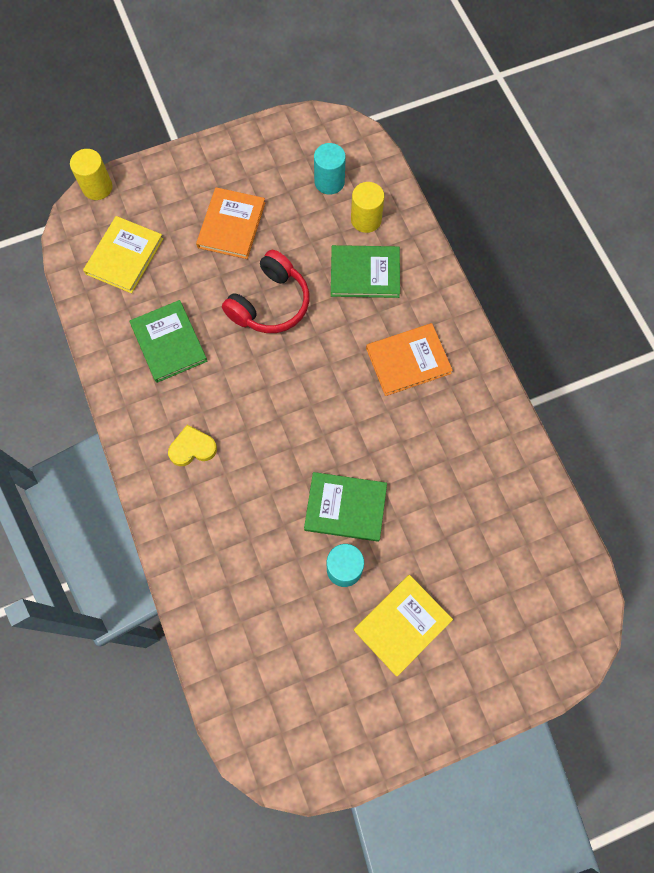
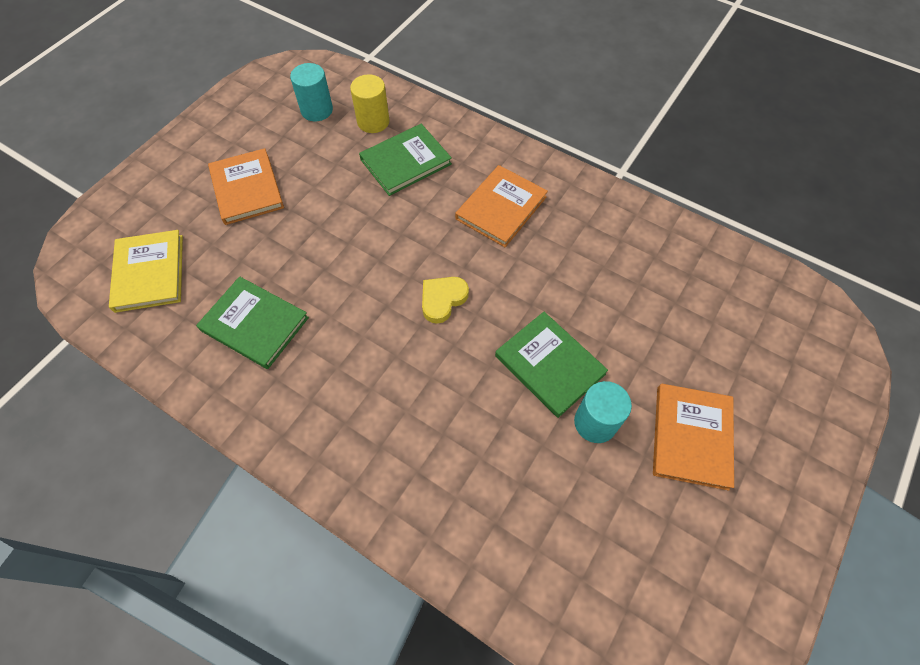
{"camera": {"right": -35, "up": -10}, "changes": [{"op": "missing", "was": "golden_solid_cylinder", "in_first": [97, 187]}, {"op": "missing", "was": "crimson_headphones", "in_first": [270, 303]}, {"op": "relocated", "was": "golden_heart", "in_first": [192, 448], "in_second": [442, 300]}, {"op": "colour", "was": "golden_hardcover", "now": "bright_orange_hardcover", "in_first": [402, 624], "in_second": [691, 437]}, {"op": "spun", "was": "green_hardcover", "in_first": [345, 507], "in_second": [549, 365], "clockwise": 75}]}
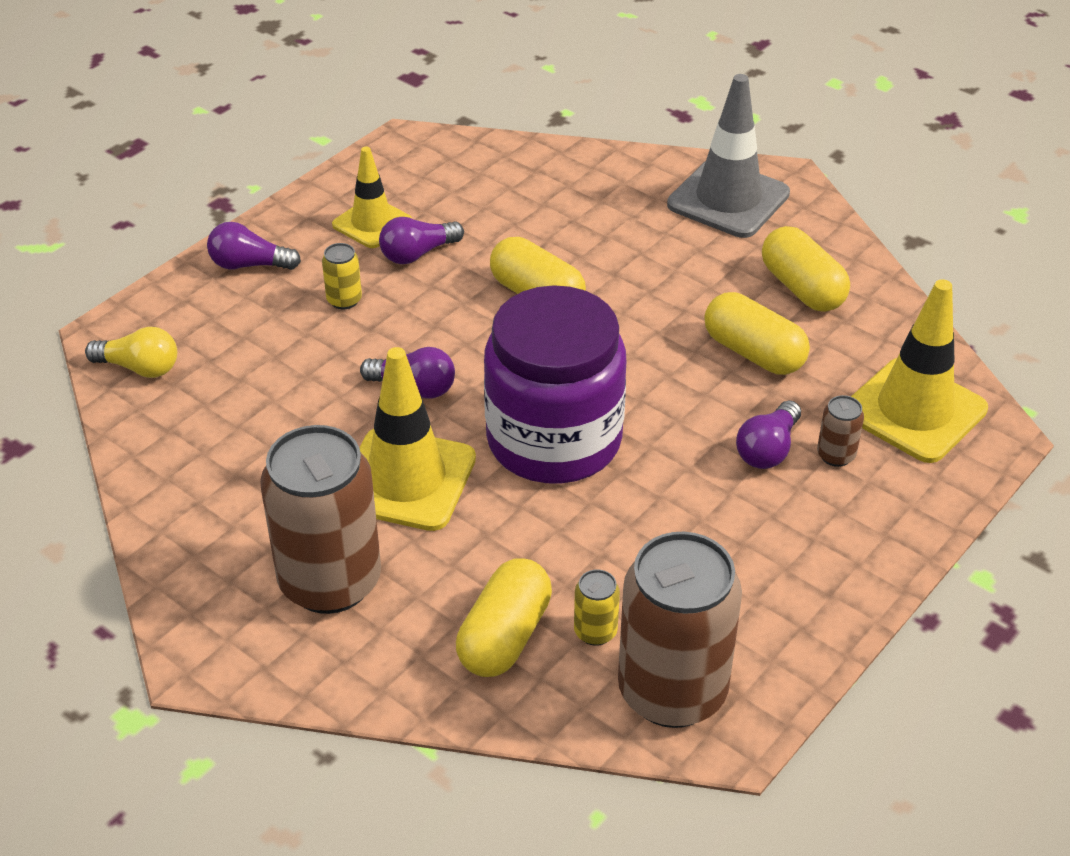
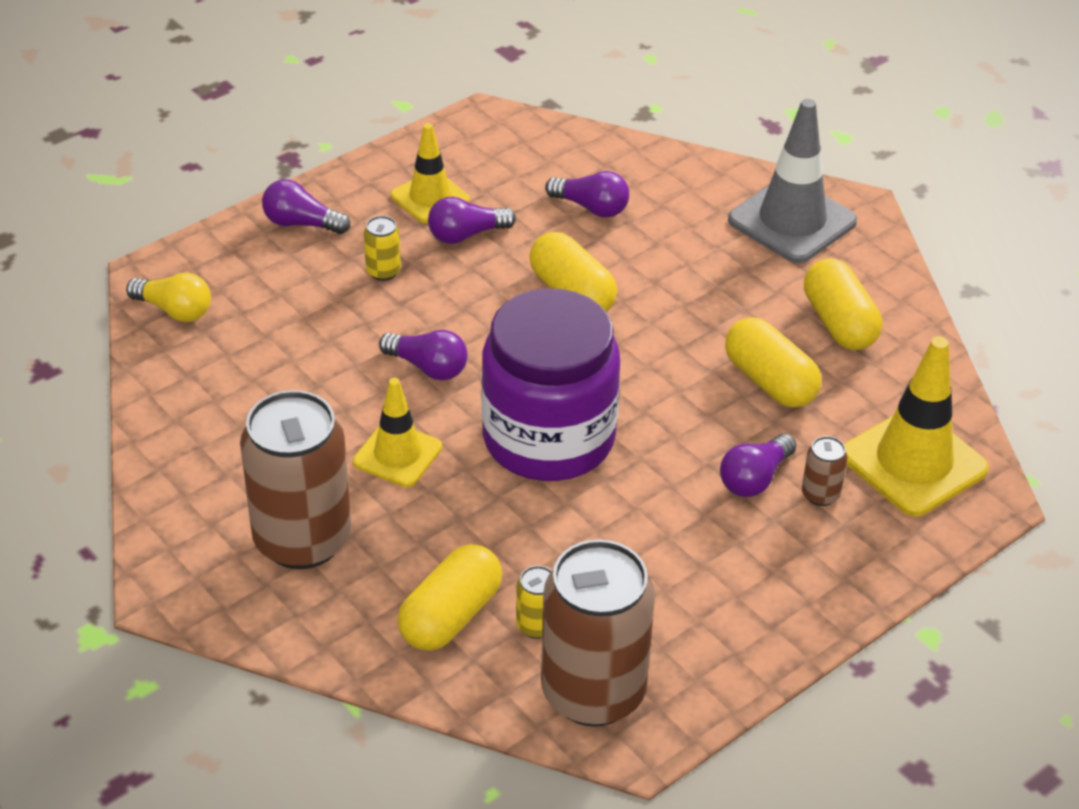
{"camera": {"right": 10, "up": 0}, "changes": [{"op": "appeared", "now": "purple_bulb", "in_second": [591, 207]}, {"op": "size", "was": "golden_safety_cone", "in_first": [406, 479], "in_second": [397, 455], "ratio": 0.62}]}
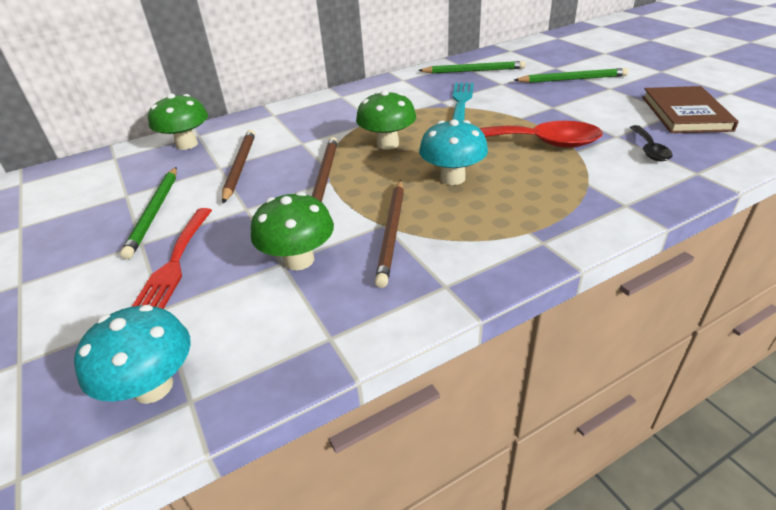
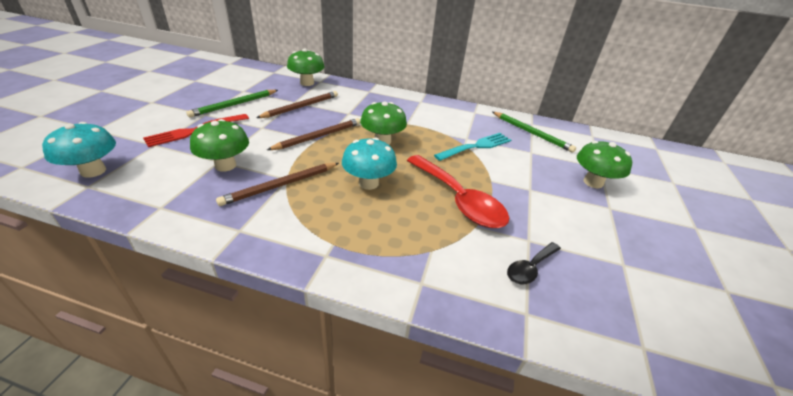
{"camera": {"right": 40, "up": 0}, "changes": [{"op": "missing", "was": "brown_hardcover", "in_first": [685, 113]}, {"op": "exchanged", "was": "green_lead_pencil", "now": "green_mushroom", "in_first": [572, 79], "in_second": [593, 182]}]}
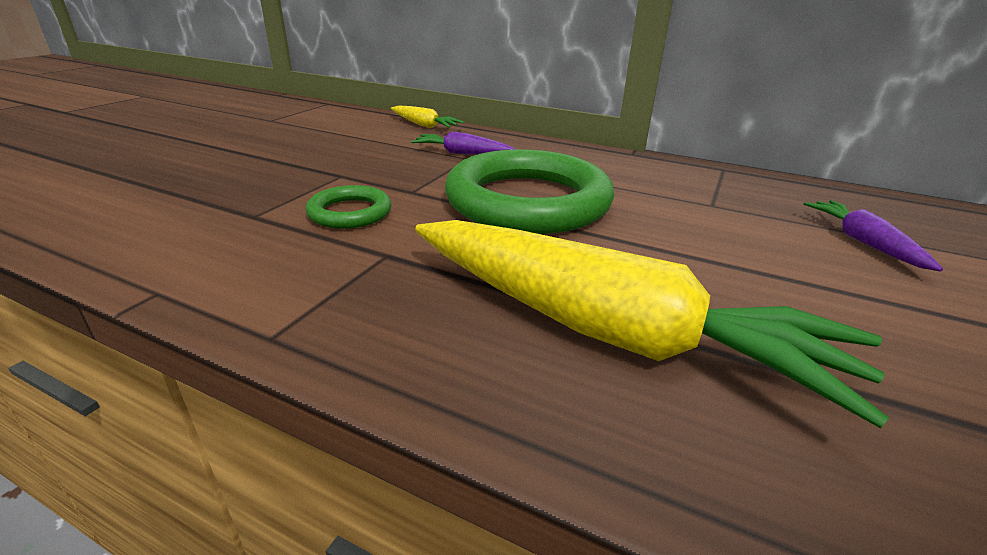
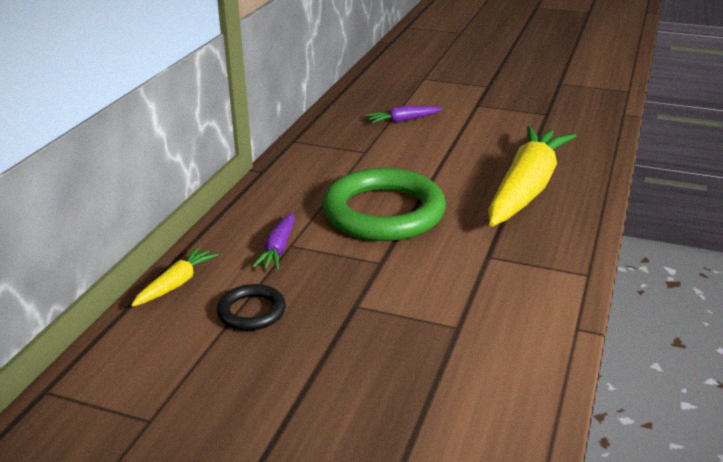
{"camera": {"right": -95, "up": 0}, "changes": [{"op": "missing", "was": "green_ring", "in_first": [350, 212]}, {"op": "appeared", "now": "jet-black_ring", "in_second": [251, 311]}]}
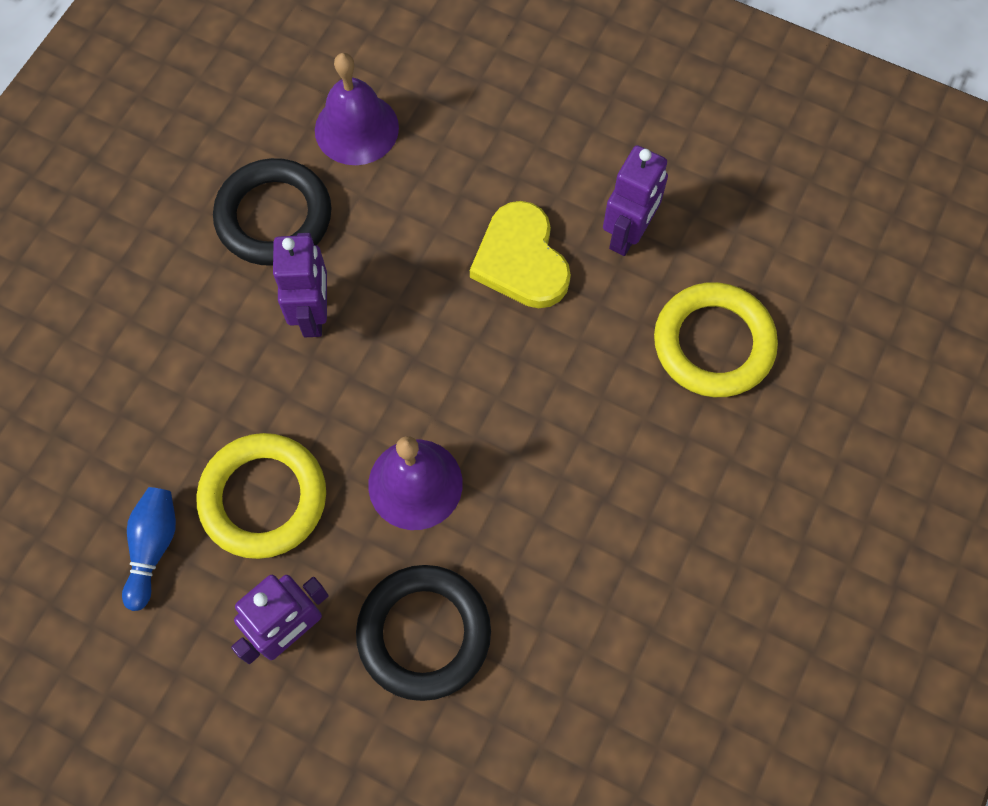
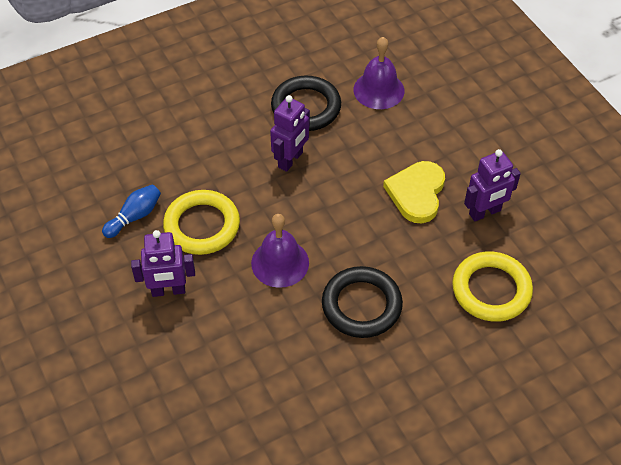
{"camera": {"right": 35, "up": -15}, "changes": [{"op": "relocated", "was": "jet-black_ring", "in_first": [424, 633], "in_second": [361, 305]}]}
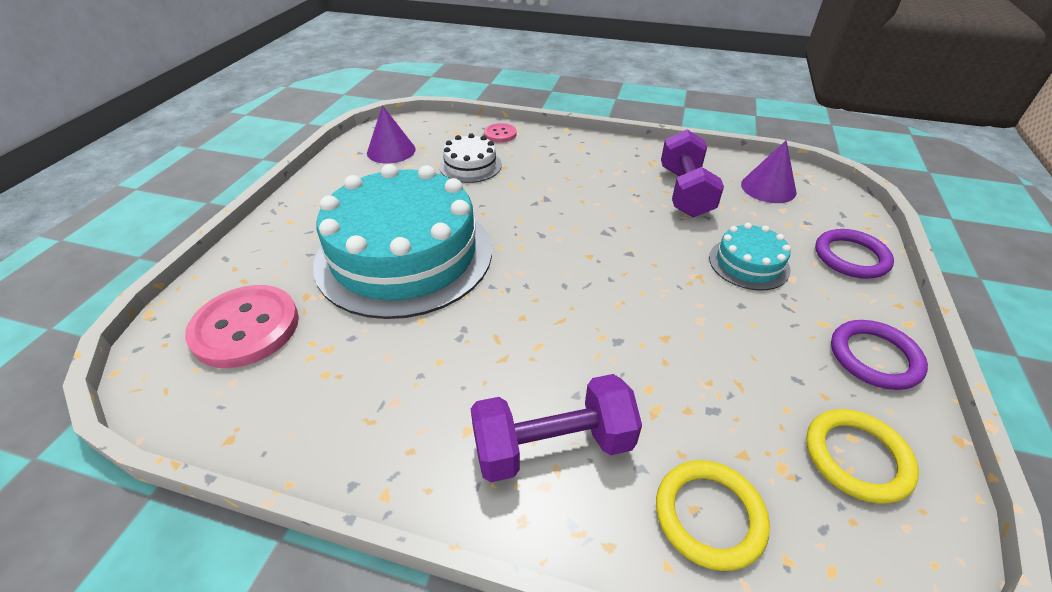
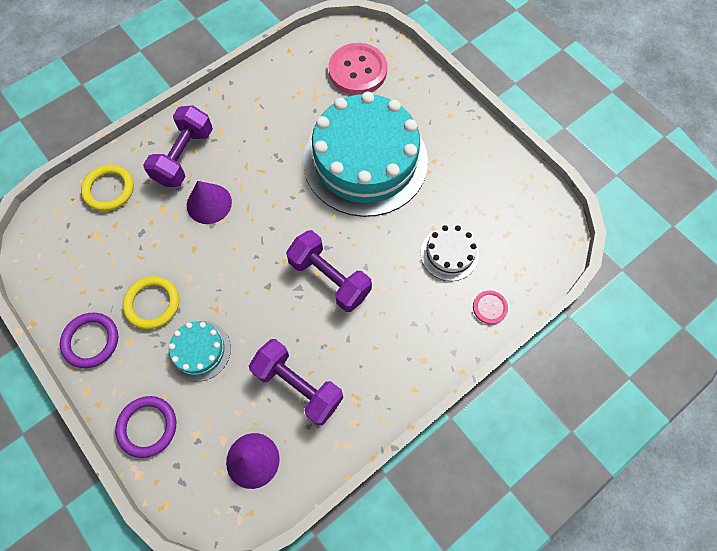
{"camera": {"right": 125, "up": 25}, "changes": [{"op": "appeared", "now": "purple_free_weight", "in_second": [329, 278]}, {"op": "relocated", "was": "purple_cone", "in_first": [391, 151], "in_second": [209, 203]}, {"op": "relocated", "was": "golden_ring", "in_first": [857, 457], "in_second": [152, 303]}]}
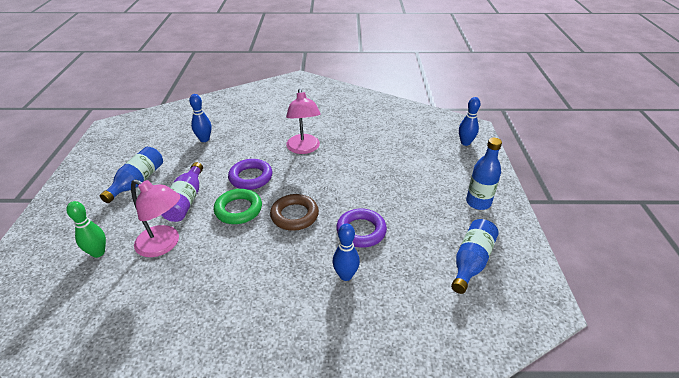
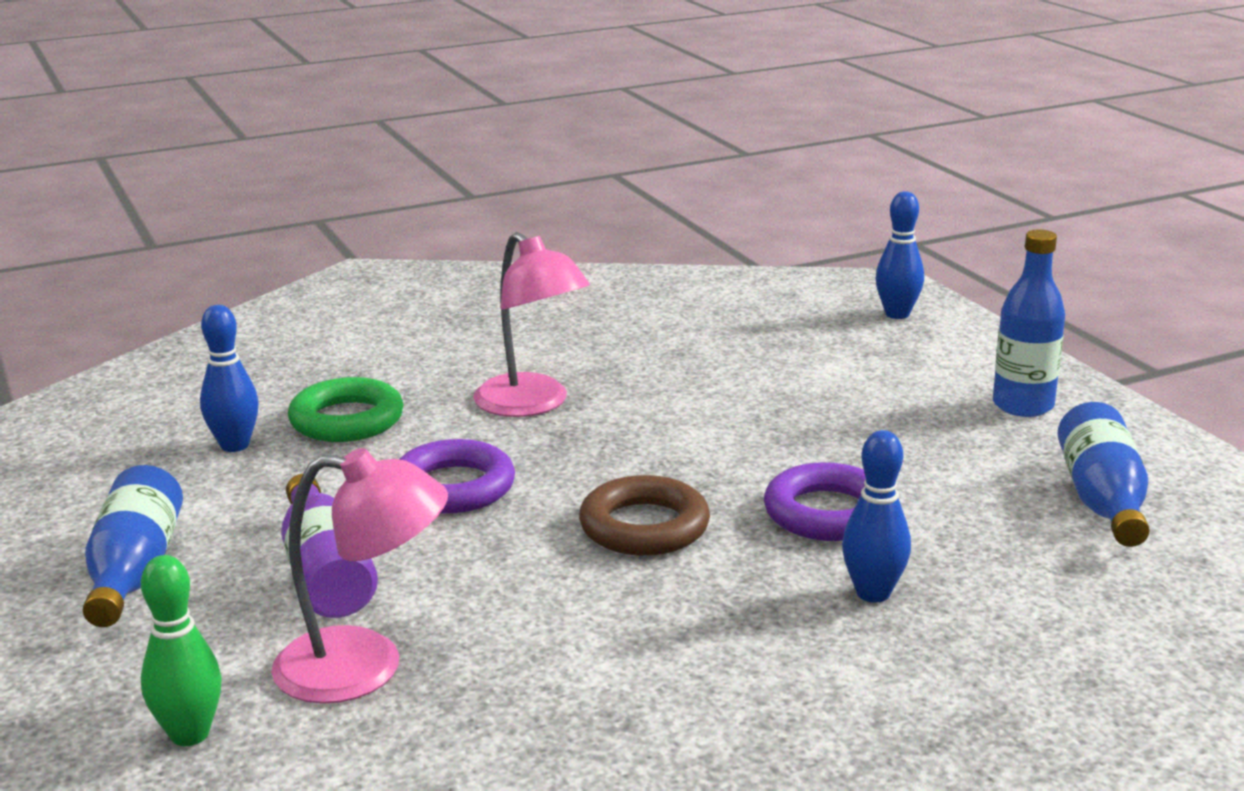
{"camera": {"right": -25, "up": -15}, "changes": [{"op": "relocated", "was": "green_ring", "in_first": [238, 209], "in_second": [347, 420]}]}
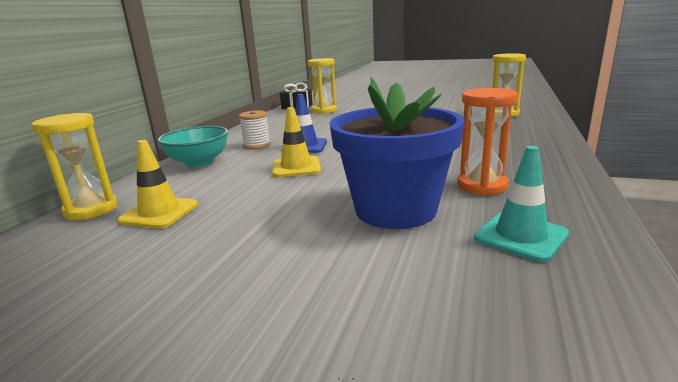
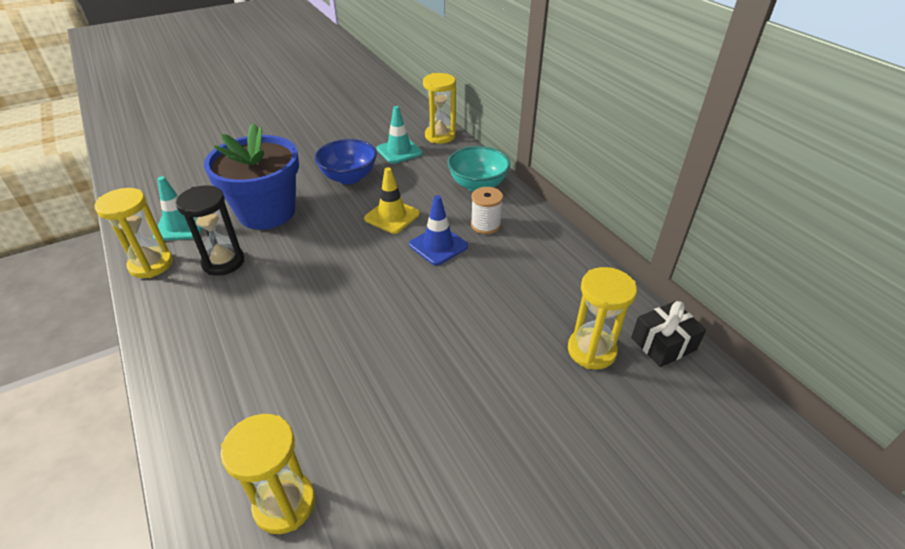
{"camera": {"right": 130, "up": 20}, "changes": [{"op": "appeared", "now": "golden_sandglass", "in_second": [151, 264]}, {"op": "appeared", "now": "blue_serving_bowl", "in_second": [349, 177]}, {"op": "colour", "was": "golden_safety_cone", "now": "turquoise_safety_cone", "in_first": [159, 213], "in_second": [399, 151]}, {"op": "colour", "was": "bright_orange_sandglass", "now": "jet-black_sandglass", "in_first": [482, 186], "in_second": [223, 262]}]}
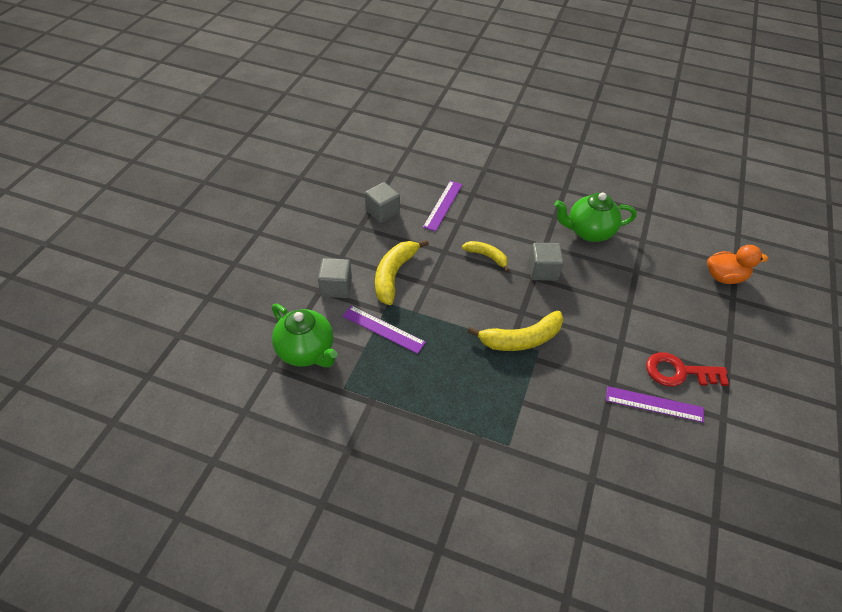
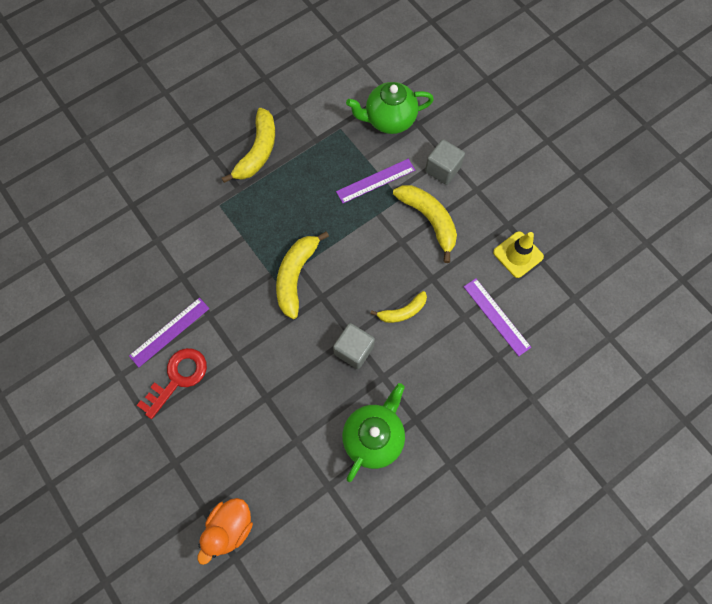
{"camera": {"right": 125, "up": 20}, "changes": [{"op": "appeared", "now": "golden_banana", "in_second": [258, 151]}, {"op": "exchanged", "was": "grey_cube", "now": "golden_safety_cone", "in_first": [382, 212], "in_second": [518, 254]}]}
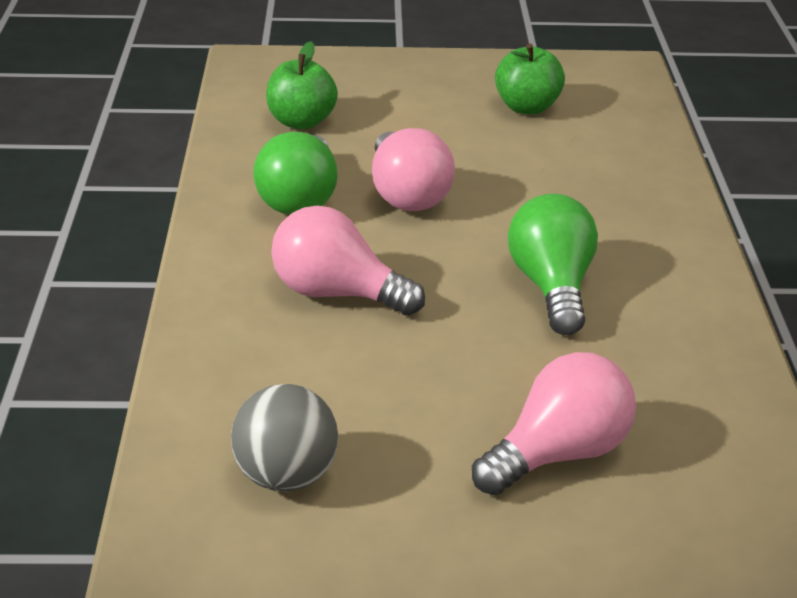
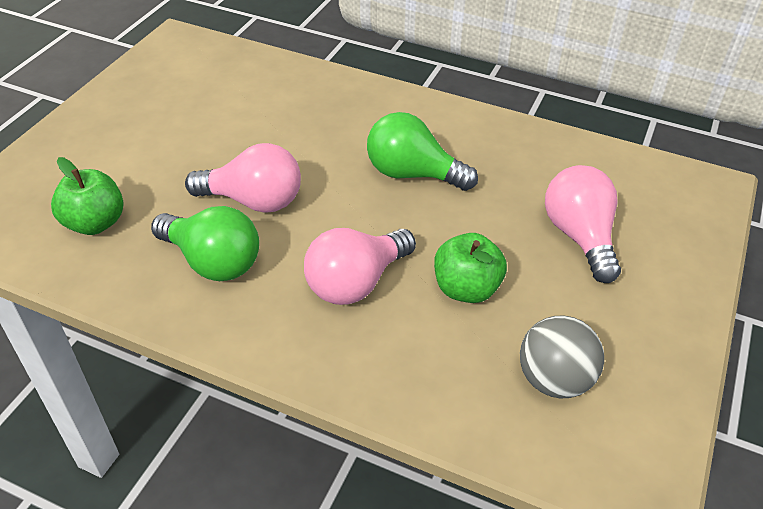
{"camera": {"right": -65, "up": 10}, "changes": [{"op": "relocated", "was": "green_apple", "in_first": [527, 107], "in_second": [466, 289]}]}
